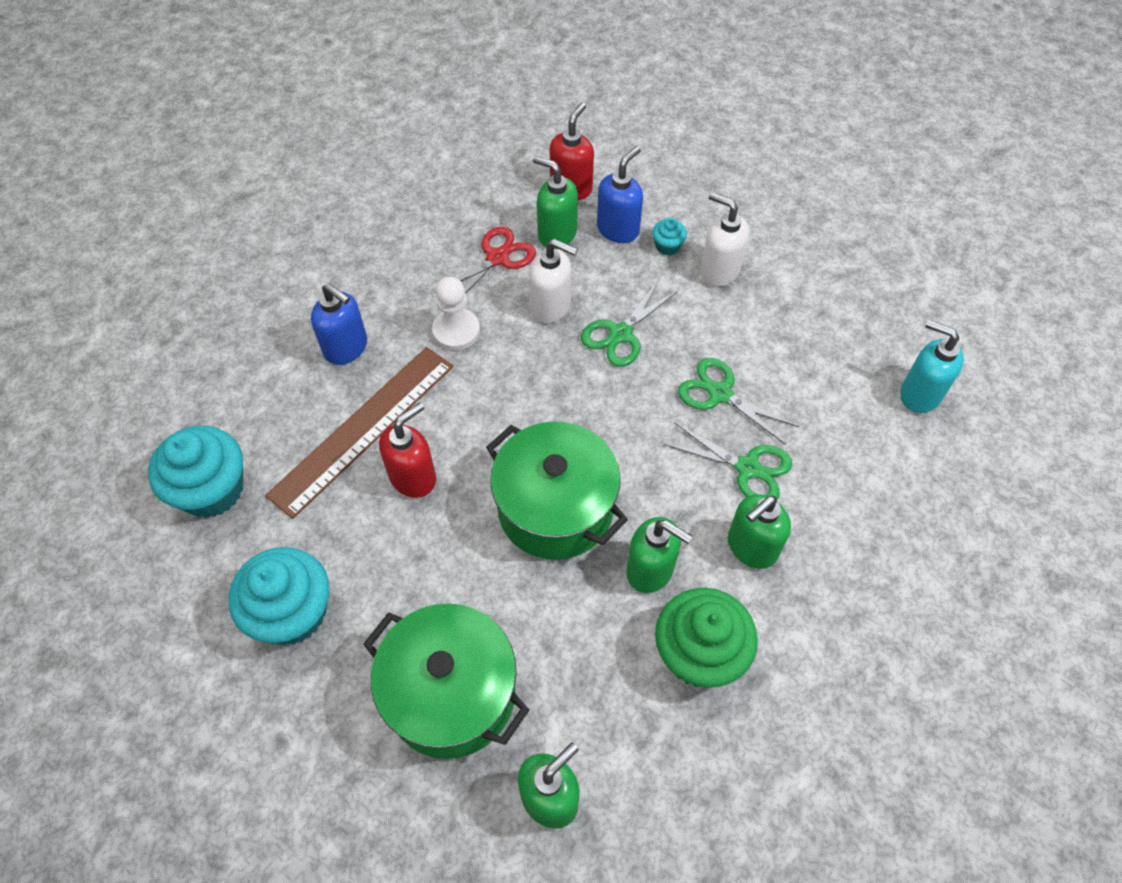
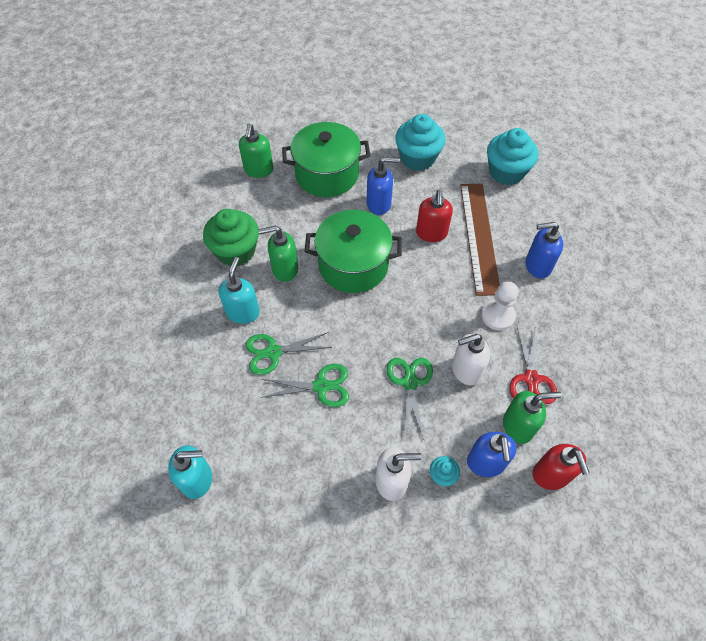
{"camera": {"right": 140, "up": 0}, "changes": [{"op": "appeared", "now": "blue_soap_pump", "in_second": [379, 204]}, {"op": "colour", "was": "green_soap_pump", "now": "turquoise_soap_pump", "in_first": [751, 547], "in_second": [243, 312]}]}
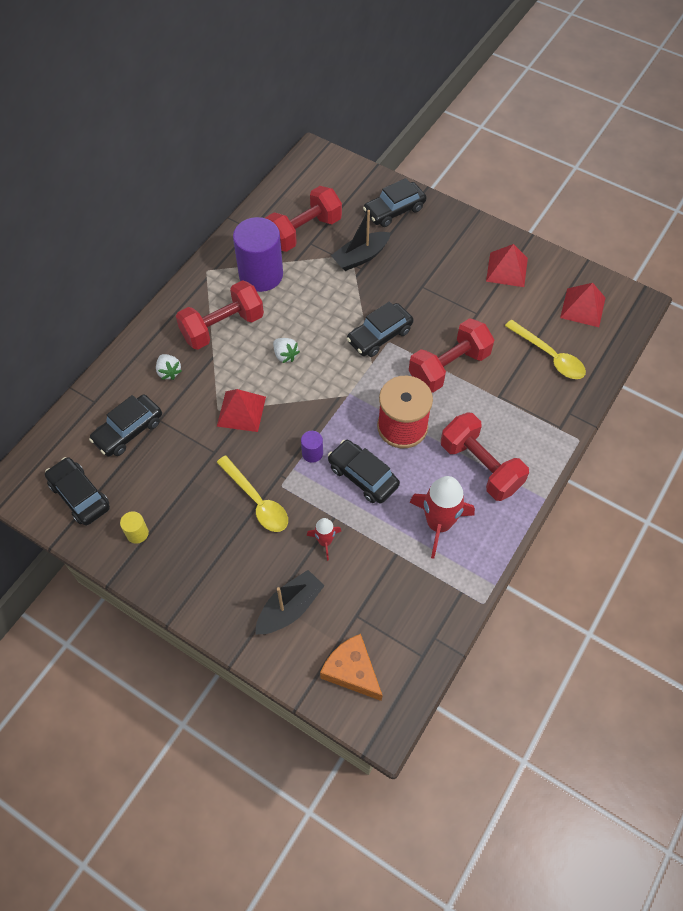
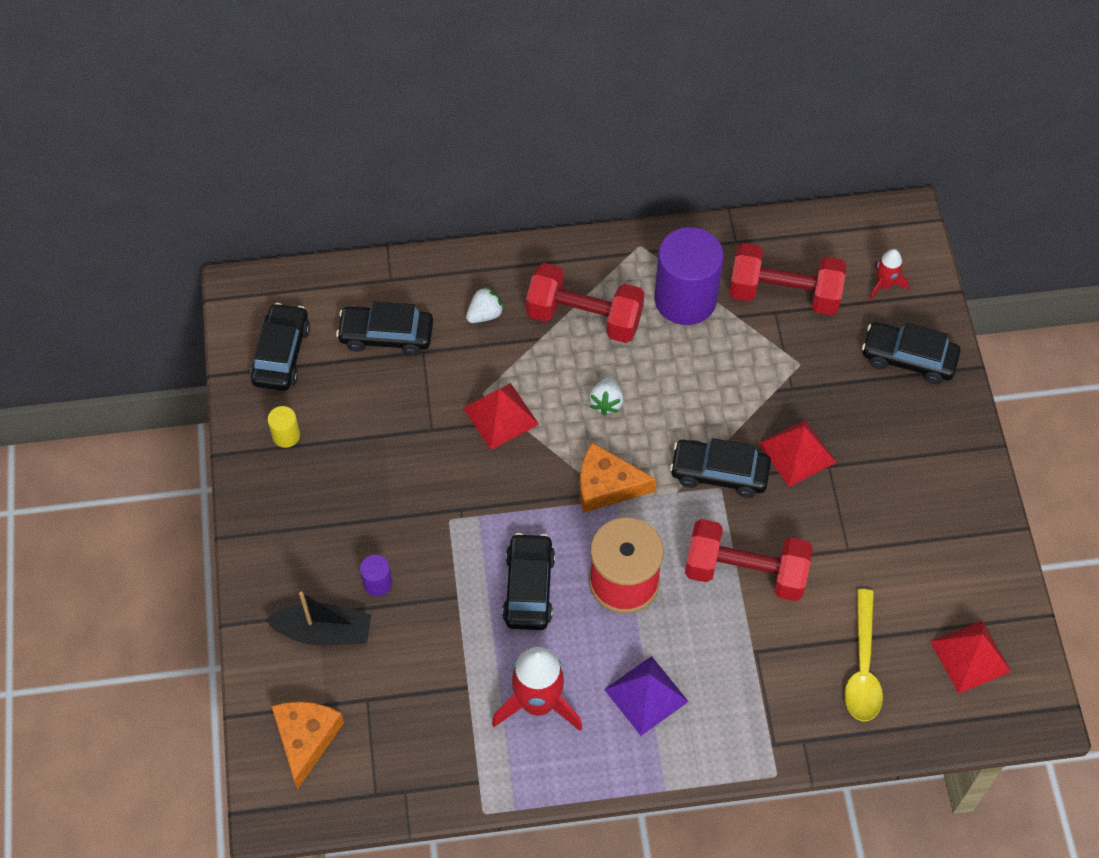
{"camera": {"right": 50, "up": 0}, "changes": [{"op": "missing", "was": "golden_teaspoon", "in_first": [257, 501]}, {"op": "missing", "was": "jet-black_toy_boat", "in_first": [360, 257]}, {"op": "appeared", "now": "bright_orange_cheese", "in_second": [606, 486]}, {"op": "relocated", "was": "purple_solid_cylinder", "in_first": [312, 453], "in_second": [377, 583]}, {"op": "relocated", "was": "crimson_toy_rocket", "in_first": [325, 541], "in_second": [884, 285]}, {"op": "relocated", "was": "crimson_pyramid_shape", "in_first": [507, 269], "in_second": [797, 452]}, {"op": "exchanged", "was": "crimson_free_weight", "now": "purple_pyramid_shape", "in_first": [480, 466], "in_second": [646, 695]}, {"op": "spun", "was": "snow-white_strawberry", "in_first": [169, 372], "in_second": [485, 314], "clockwise": -150}]}
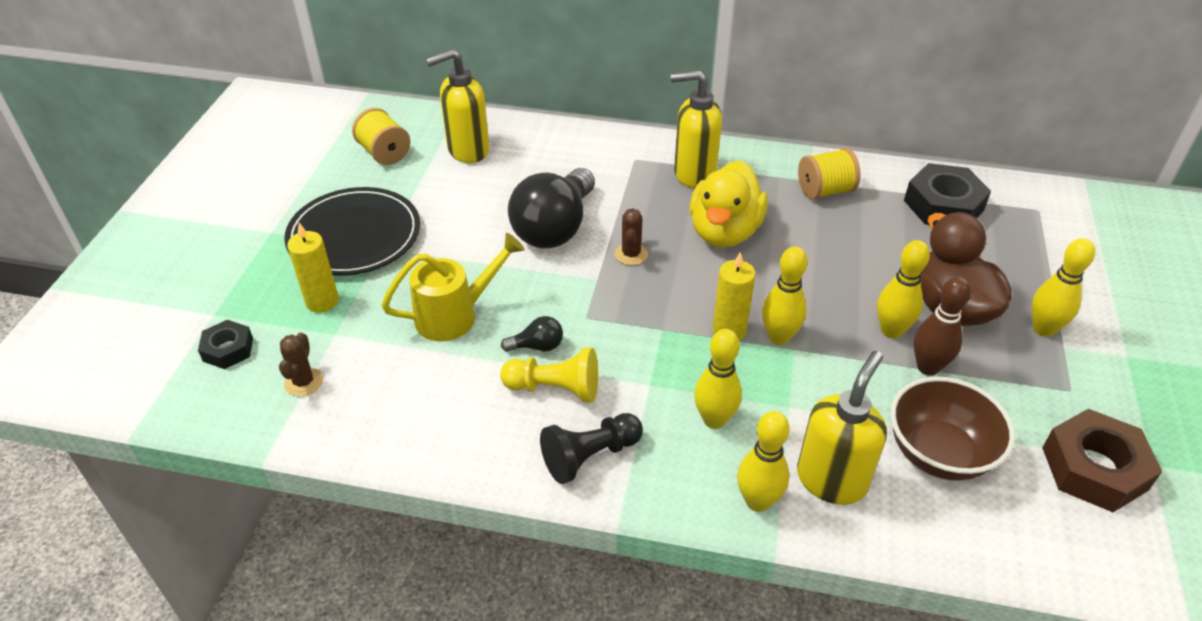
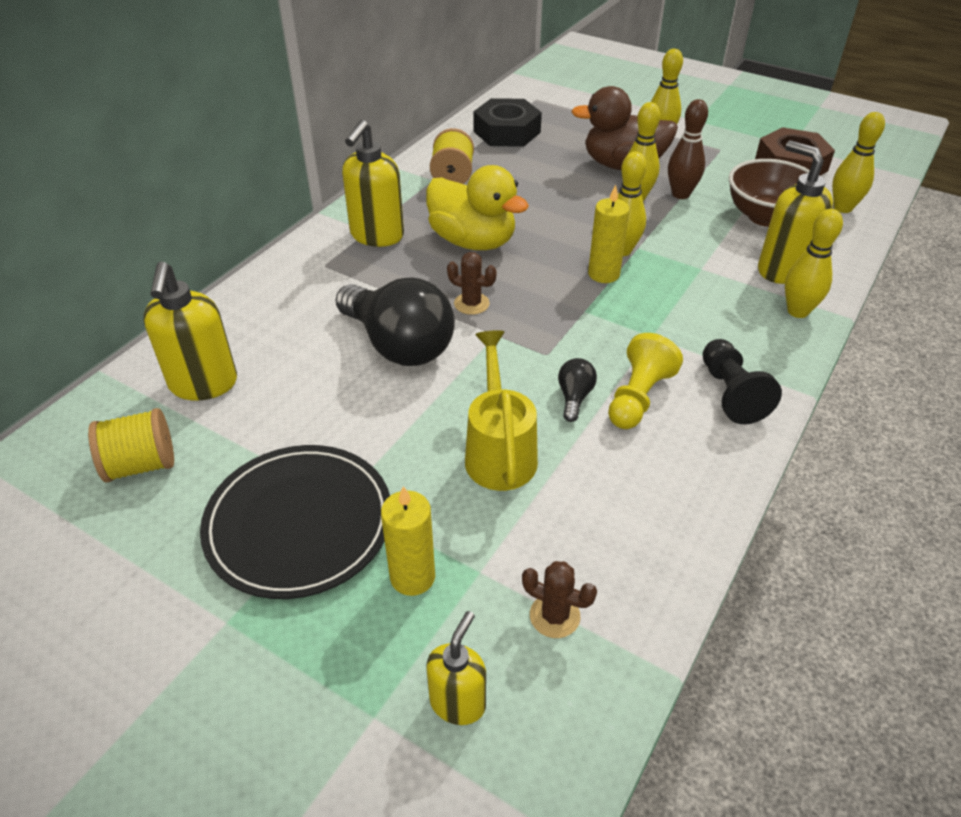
{"camera": {"right": -70, "up": 0}, "changes": [{"op": "relocated", "was": "golden_bowling_pin", "in_first": [714, 420], "in_second": [842, 208]}, {"op": "exchanged", "was": "jet-black_hexagon_nut", "now": "golden_soap_pump", "in_first": [228, 349], "in_second": [458, 702]}]}
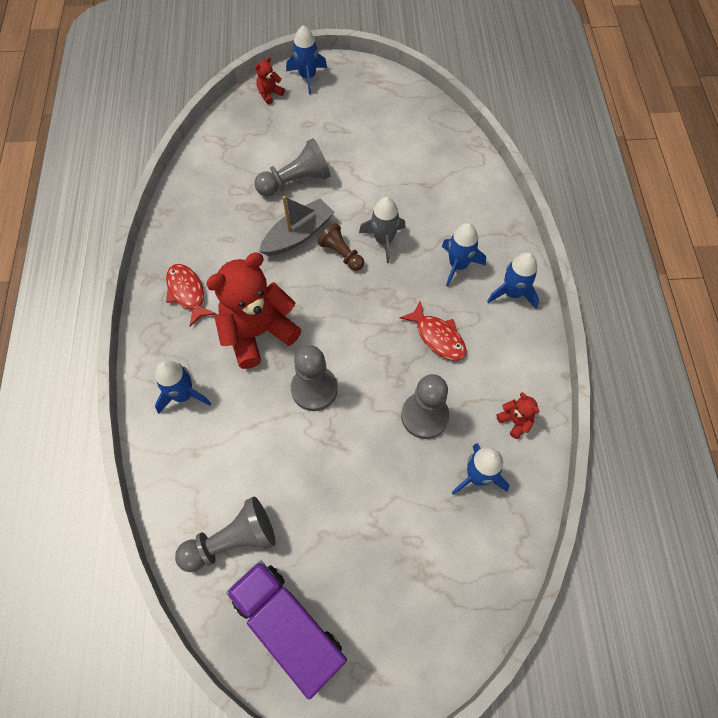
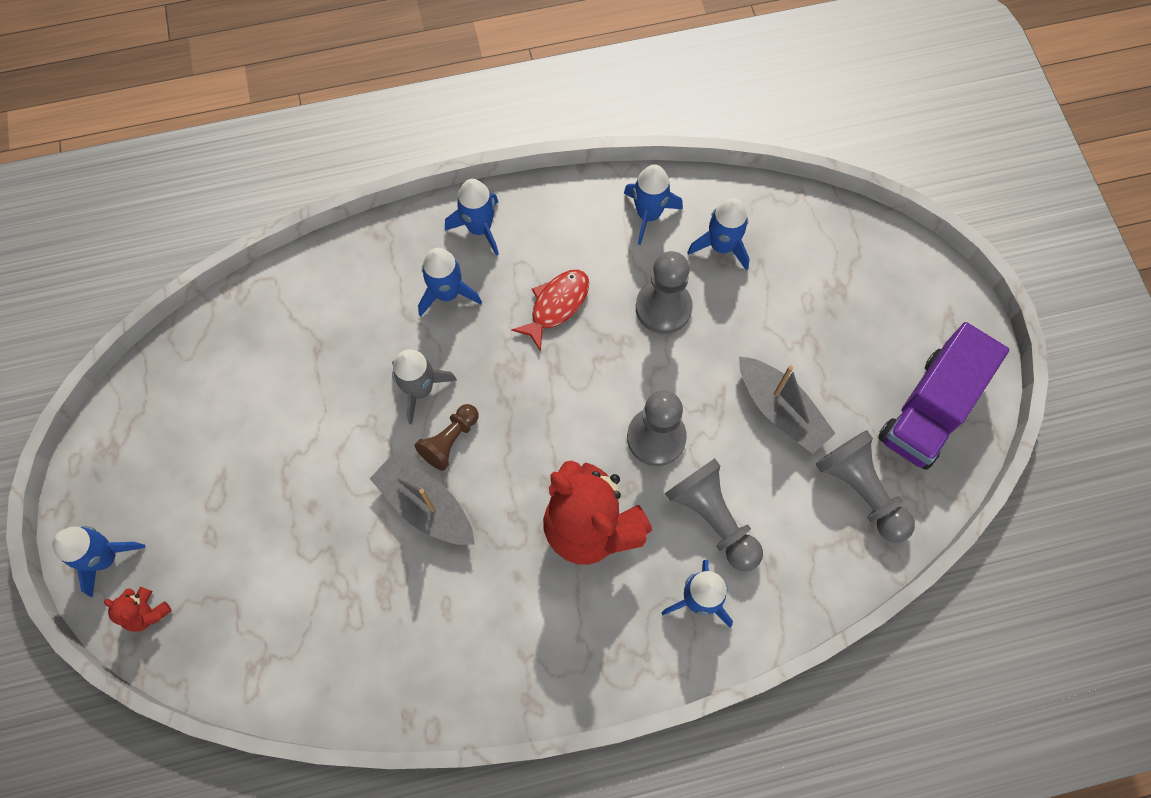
{"camera": {"right": -100, "up": 5}, "changes": [{"op": "missing", "was": "crimson_fish_figure", "in_first": [187, 293]}, {"op": "appeared", "now": "grey_toy_boat", "in_second": [780, 410]}, {"op": "relocated", "was": "grey_chess_pawn", "in_first": [296, 181], "in_second": [712, 518]}, {"op": "exchanged", "was": "crimson_teddy_bear", "now": "blue_toy_rocket", "in_first": [515, 421], "in_second": [648, 214]}]}
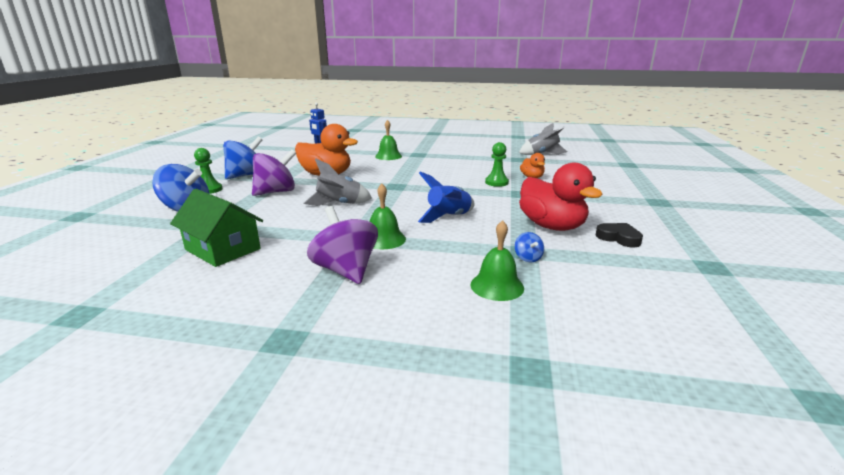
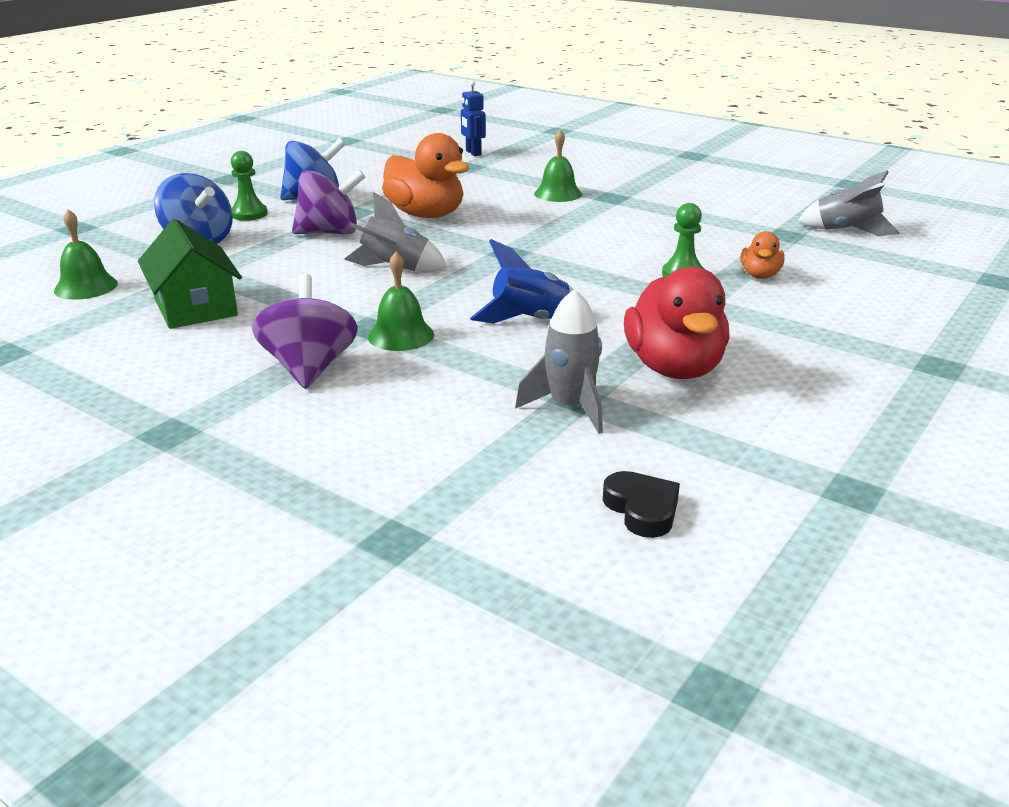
{"camera": {"right": 25, "up": 5}, "changes": [{"op": "relocated", "was": "green_bell", "in_first": [497, 286], "in_second": [86, 287]}, {"op": "relocated", "was": "jet-black_heart", "in_first": [618, 238], "in_second": [642, 509]}, {"op": "exchanged", "was": "blue_spinning_top", "now": "grey_toy_rocket", "in_first": [527, 258], "in_second": [569, 408]}]}
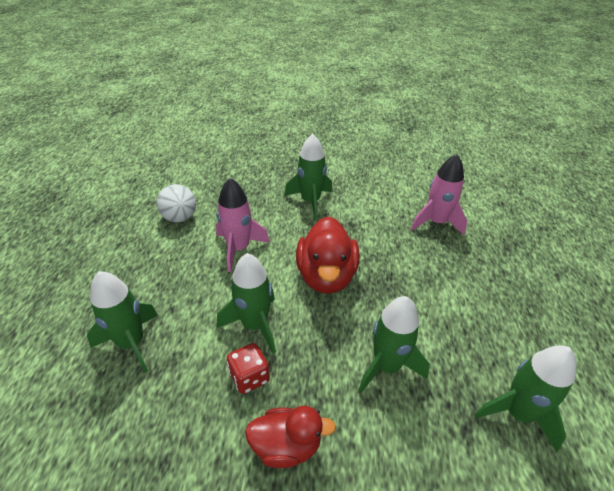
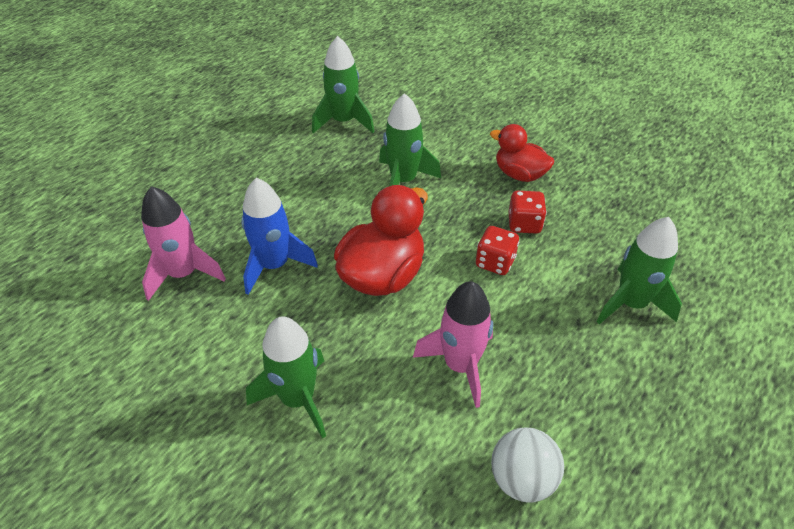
{"camera": {"right": -145, "up": 5}, "changes": [{"op": "appeared", "now": "blue_toy_rocket", "in_second": [274, 265]}, {"op": "exchanged", "was": "green_toy_rocket", "now": "crimson_game_die", "in_first": [255, 325], "in_second": [495, 262]}]}
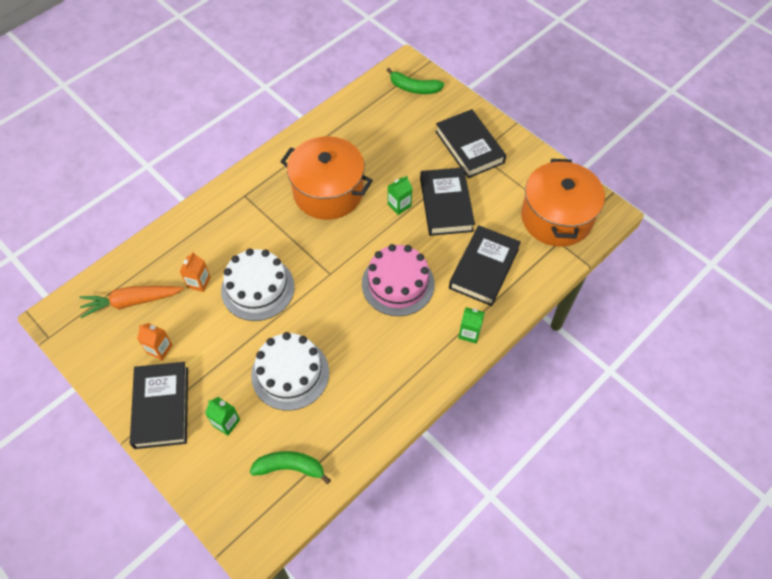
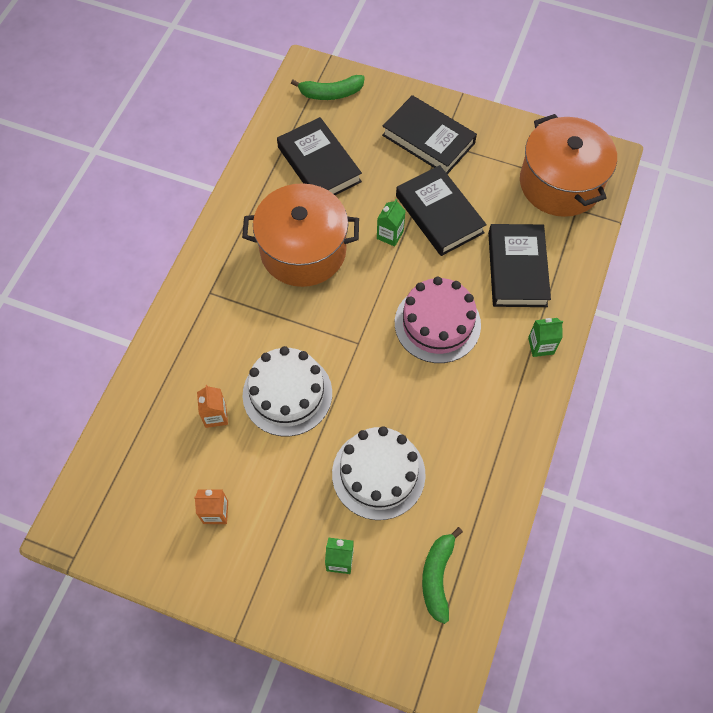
{"camera": {"right": -25, "up": 5}, "changes": [{"op": "missing", "was": "bright_orange_toy_carrot", "in_first": [131, 302]}, {"op": "relocated", "was": "jet-black_hardcover", "in_first": [161, 407], "in_second": [319, 164]}, {"op": "spun", "was": "green_banana", "in_first": [290, 467], "in_second": [437, 576], "clockwise": -60}]}
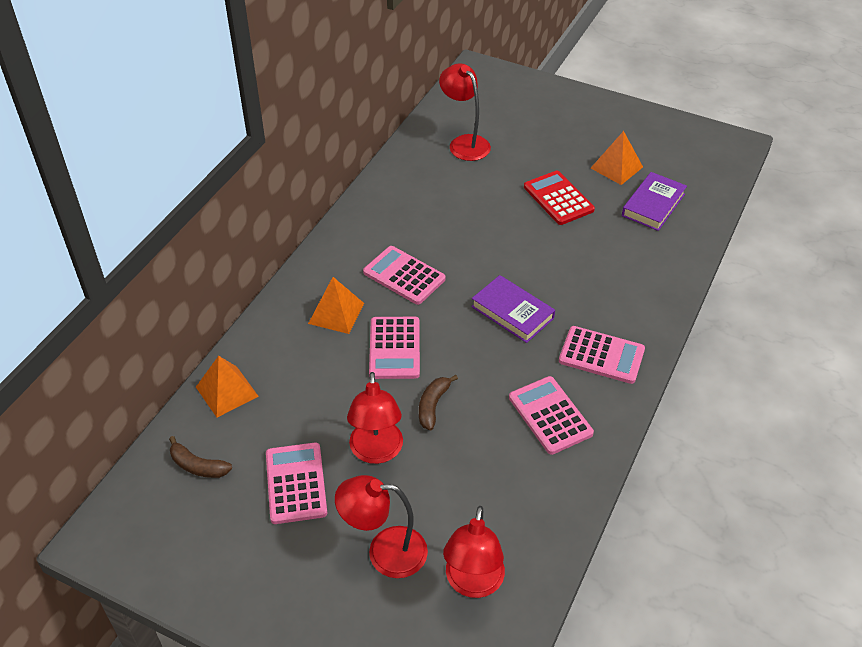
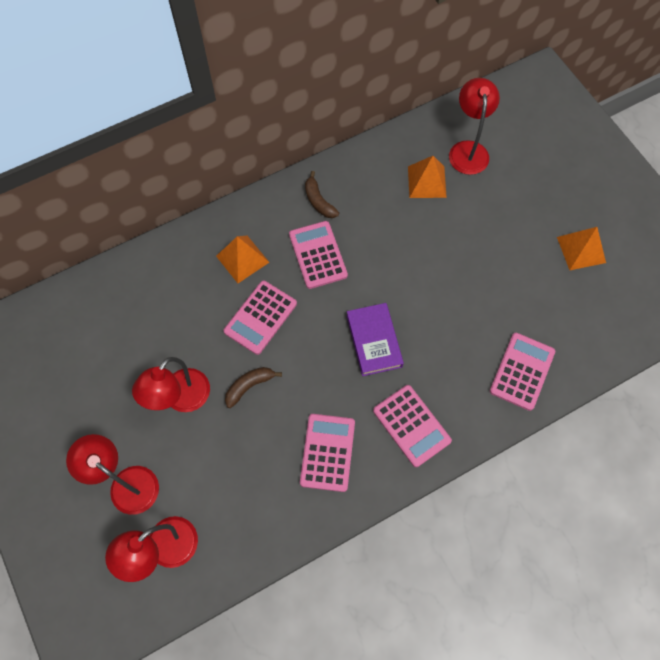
{"camera": {"right": 35, "up": 20}, "changes": [{"op": "missing", "was": "crimson_adding_machine", "in_first": [558, 198]}, {"op": "missing", "was": "purple_hardcover", "in_first": [653, 205]}, {"op": "relocated", "was": "brown_banana", "in_first": [198, 466], "in_second": [319, 201]}, {"op": "relocated", "was": "bright_orange_pyramid_shape", "in_first": [227, 391], "in_second": [427, 182]}, {"op": "relocated", "was": "rosy_adding_machine", "in_first": [296, 483], "in_second": [522, 371]}]}
